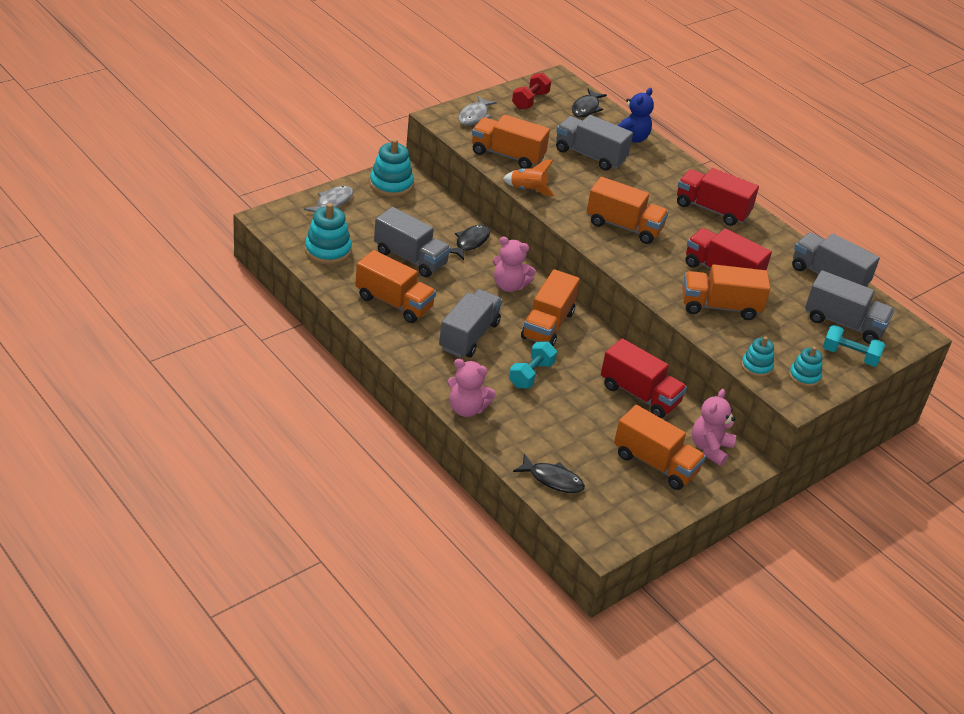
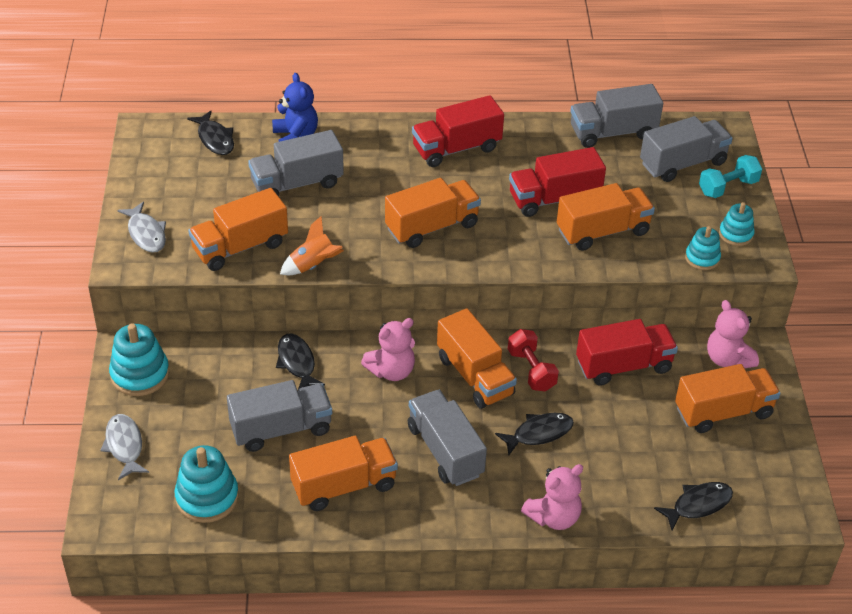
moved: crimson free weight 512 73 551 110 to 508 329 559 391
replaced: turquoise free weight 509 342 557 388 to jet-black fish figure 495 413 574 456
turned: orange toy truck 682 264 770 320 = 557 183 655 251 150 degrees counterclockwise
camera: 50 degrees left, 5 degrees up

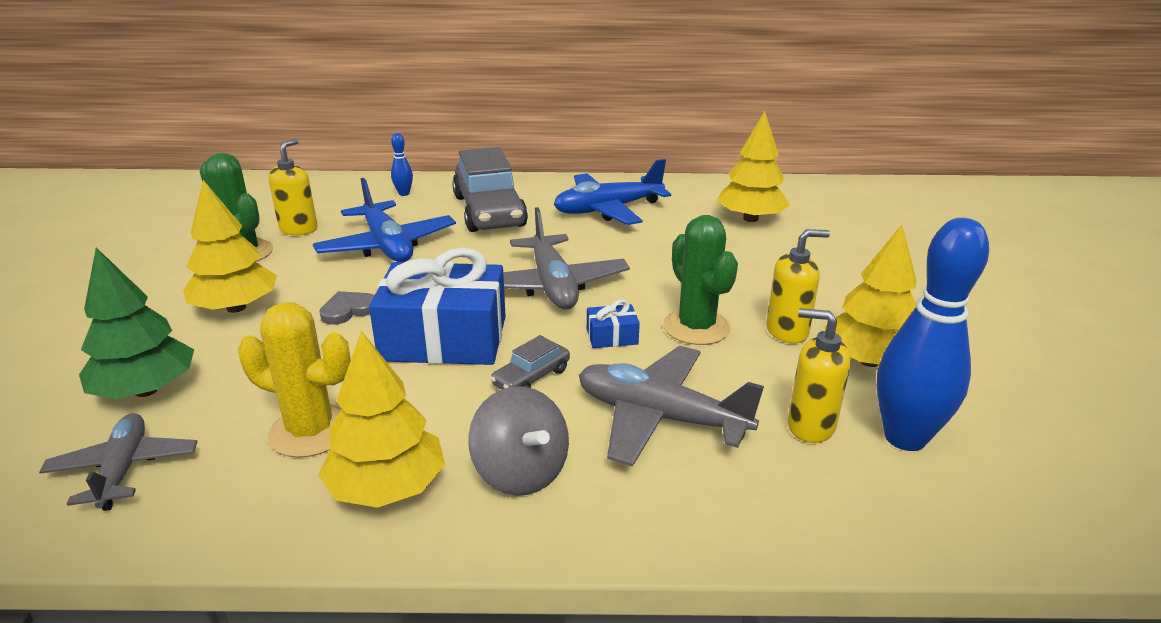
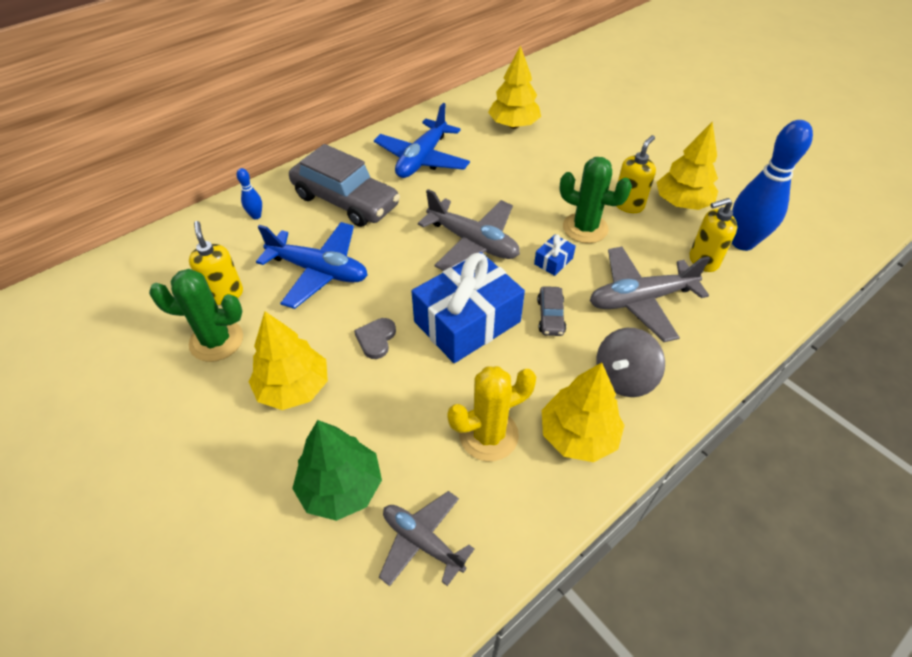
turned: ash-grey whirligig 468 387 569 496 = 596 328 665 397 120 degrees clockwise
camera: 40 degrees left, 20 degrees up

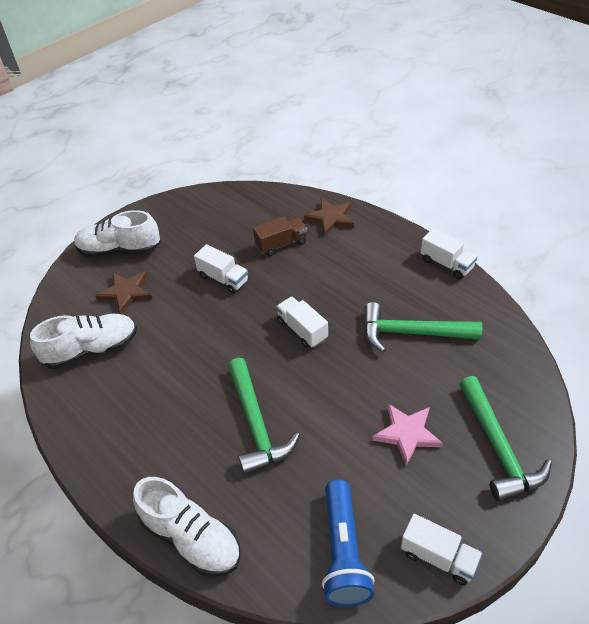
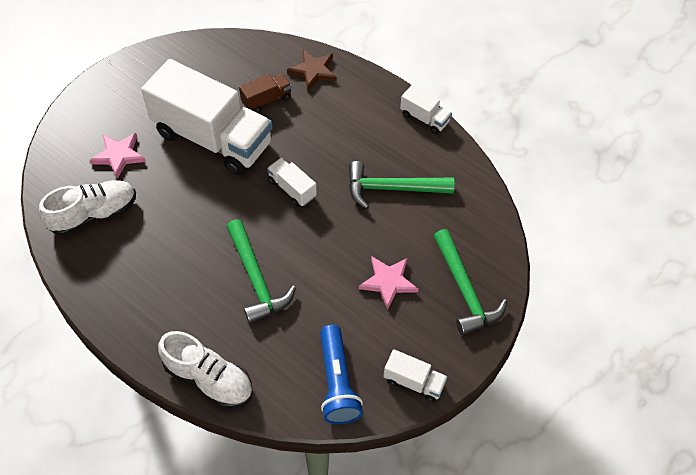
removed: white sneaker 74 210 161 257
recoloured: dark brown five-pointed star 95 271 153 314 to rosy five-pointed star 89 133 146 179
resized: white toy truck 194 244 248 294 = 141 59 273 175 x2.37
camera: 10 degrees left, 10 degrees up

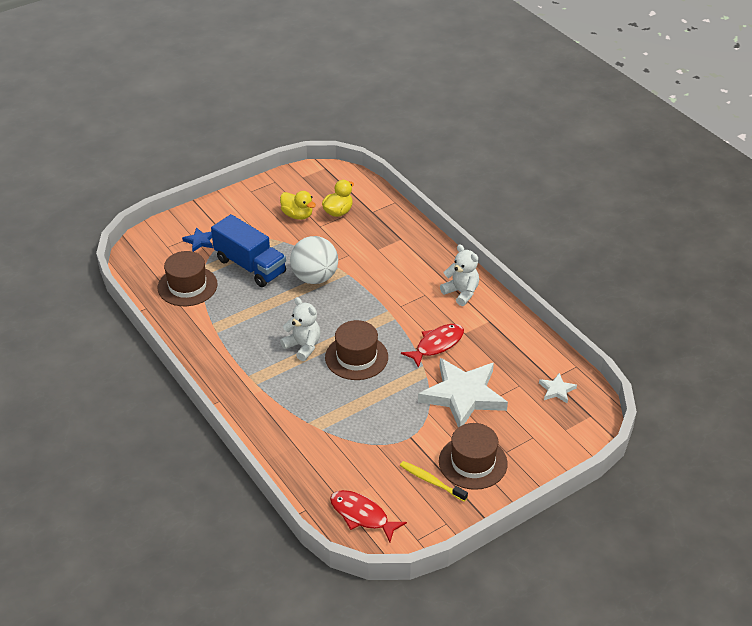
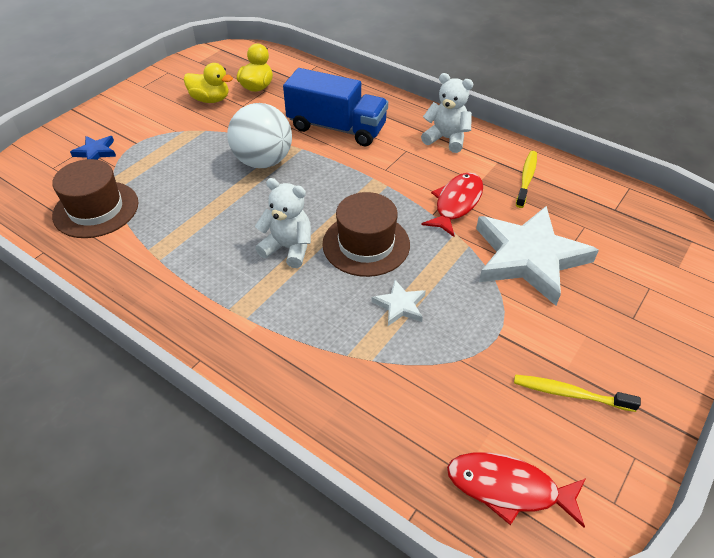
removed: dark brown tall hat 439 423 508 490
added: bright yellow dental brush 516 151 537 208
moved: cobalt toy truck 211 214 286 287 to 283 68 388 146; white five-pointed star 539 373 577 403 to 371 280 426 326
camera: 20 degrees left, 5 degrees up

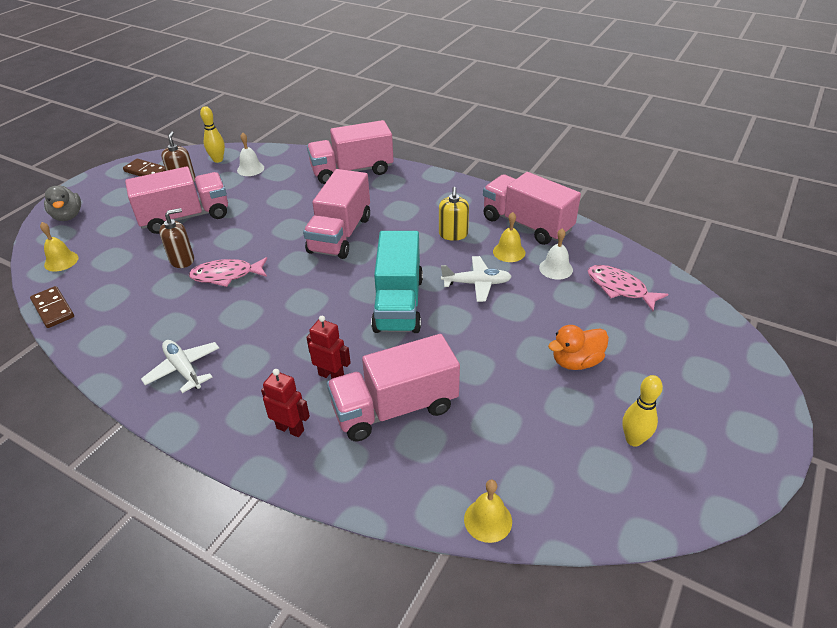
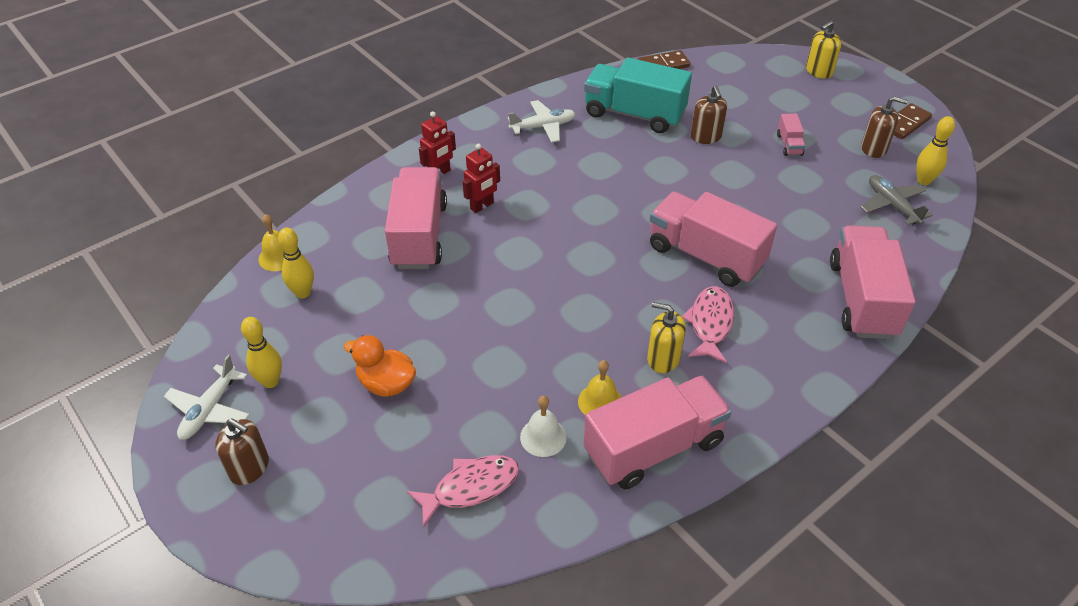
removed: bright yellow school bell 40 222 79 272
added: dark brown soap dispenser 215 418 269 485; bright yellow tenpin 278 228 314 298
moved: rosy fish figure 189 257 267 287 to 682 286 734 363; turquoise toy truck 371 231 423 333 to 584 57 692 133; white toy plane 441 256 512 302 to 164 355 250 440
replaced: ash-grey duck 44 185 81 221 to bright yellow soap dispenser 806 21 841 79; white school bell 237 133 264 176 to ash-grey toy plane 861 175 932 225
turned: orange duck 548 325 609 370 = 344 335 416 397 60 degrees counterclockwise
resized: rosy toy truck 125 167 228 234 = 777 114 805 156 x0.43
camera: 110 degrees right, 5 degrees up

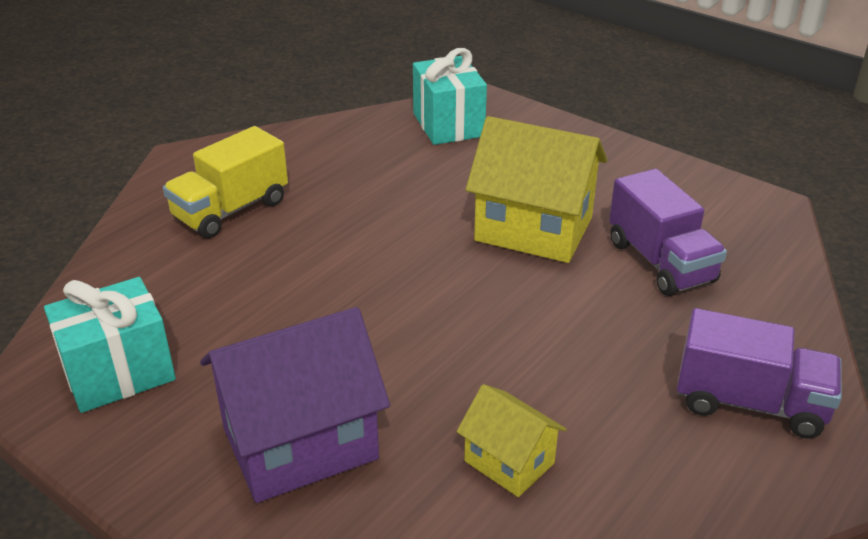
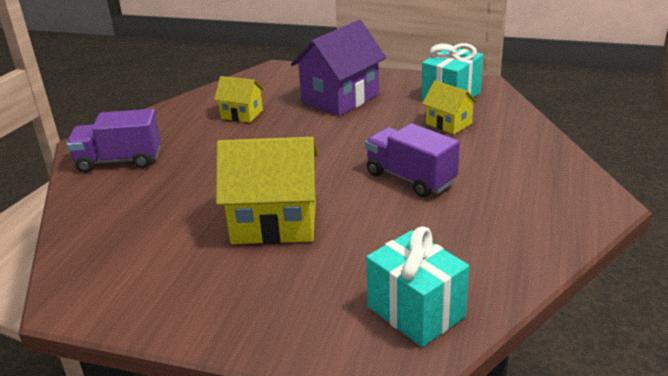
removed: bright yellow toy truck 163 126 288 238
added: bright yellow cottage 422 80 478 134
moved: royal purple toy truck 609 169 727 296 to 365 123 460 198
camera: 160 degrees right, 5 degrees down

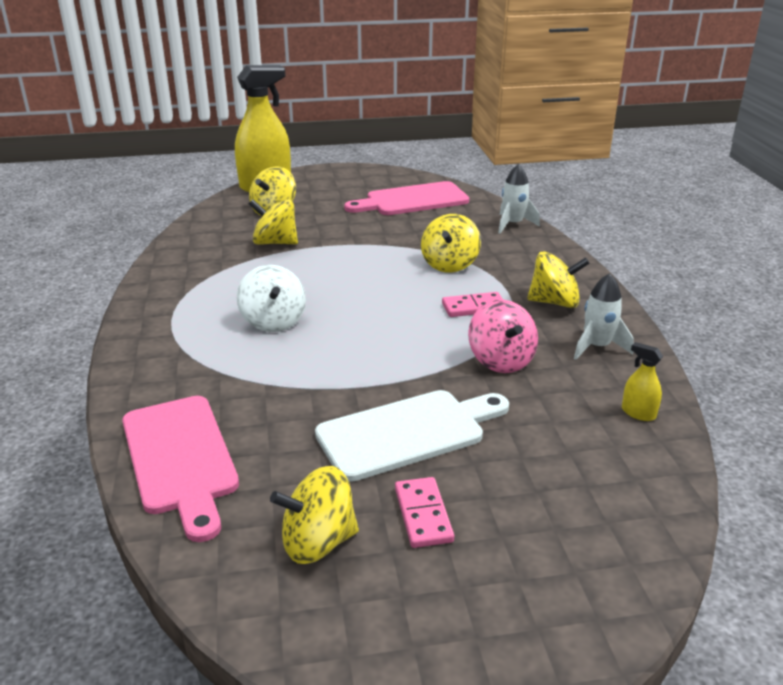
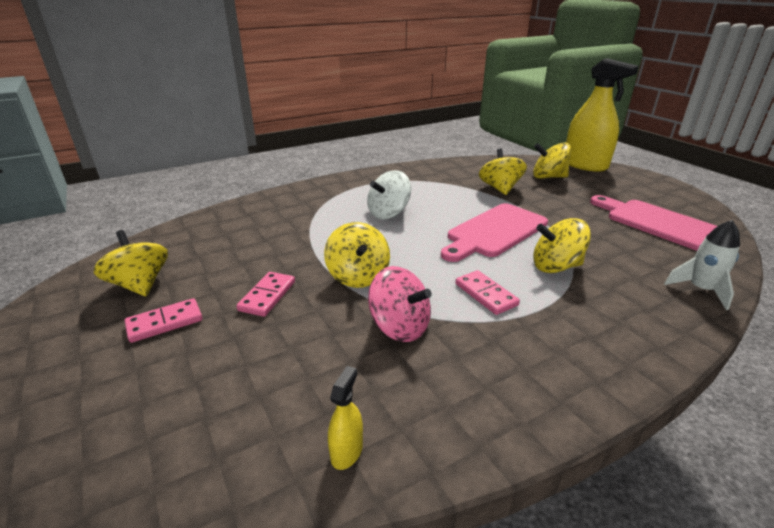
removed: white toy rocket 574 273 634 360
moved: rosy cutting board 122 396 239 542 to 441 203 548 262; bright yellow whirligig 527 251 590 308 to 324 222 390 288
replaced: white cutting board 315 390 509 482 to rosy domino tile 236 272 295 317
turned: rosy whirligig 468 300 538 373 = 368 266 432 342 105 degrees counterclockwise
camera: 70 degrees right, 0 degrees up

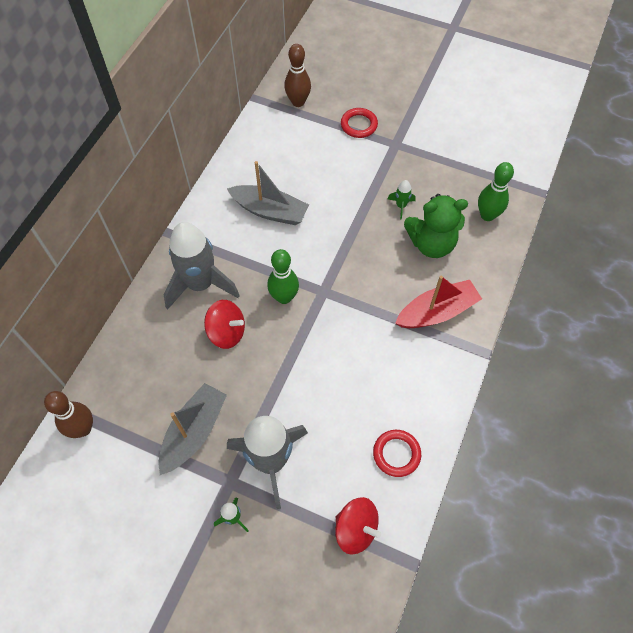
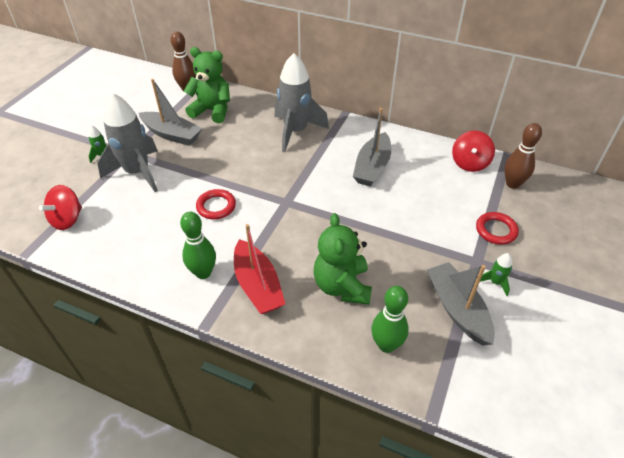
added: emerald teddy 183 47 230 123; ash-grey toy boat 427 262 495 345
moved: crimson whirligig 204 300 245 349 to 452 131 495 172; emerald tenpin 267 249 299 304 to 180 212 216 279; crimson hoop 373 430 421 477 to 196 189 236 219; emerald toy rocket 387 180 416 219 to 480 253 512 296
camera: 90 degrees right, 15 degrees down

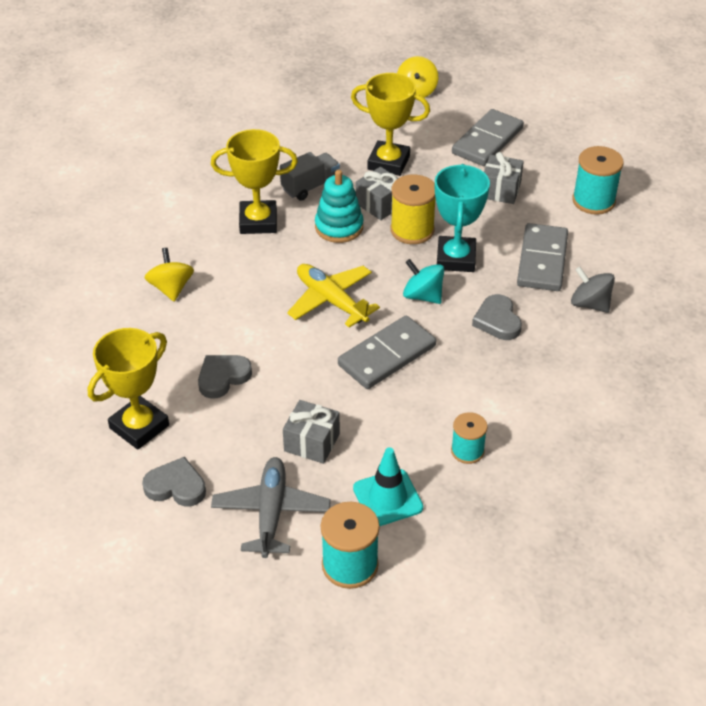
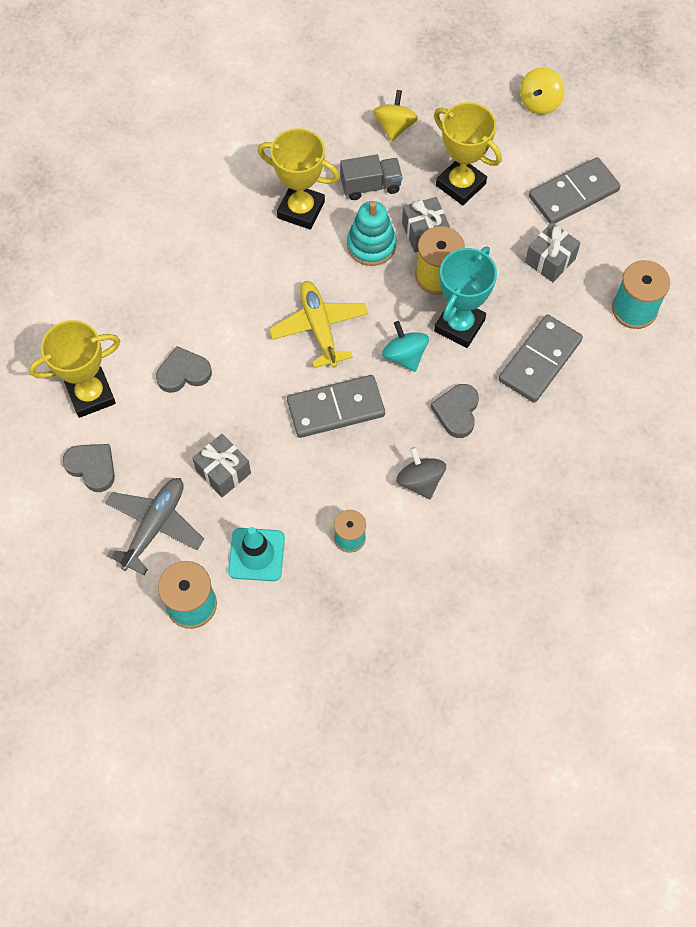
moved: bright yellow whirligig 144 248 194 301 to 373 90 418 142; ash-grey whirligig 571 267 615 313 to 396 447 446 499
camera: 25 degrees right, 20 degrees up

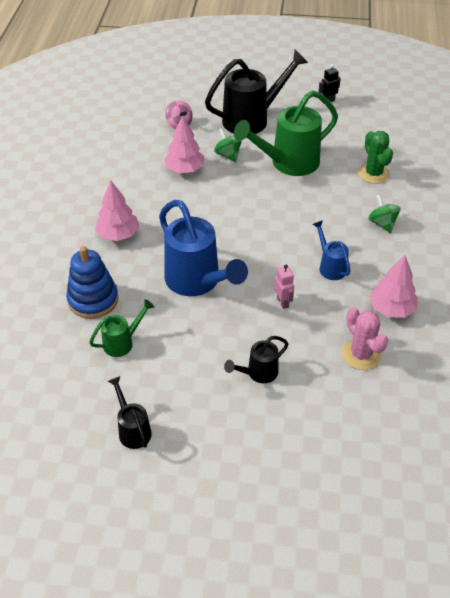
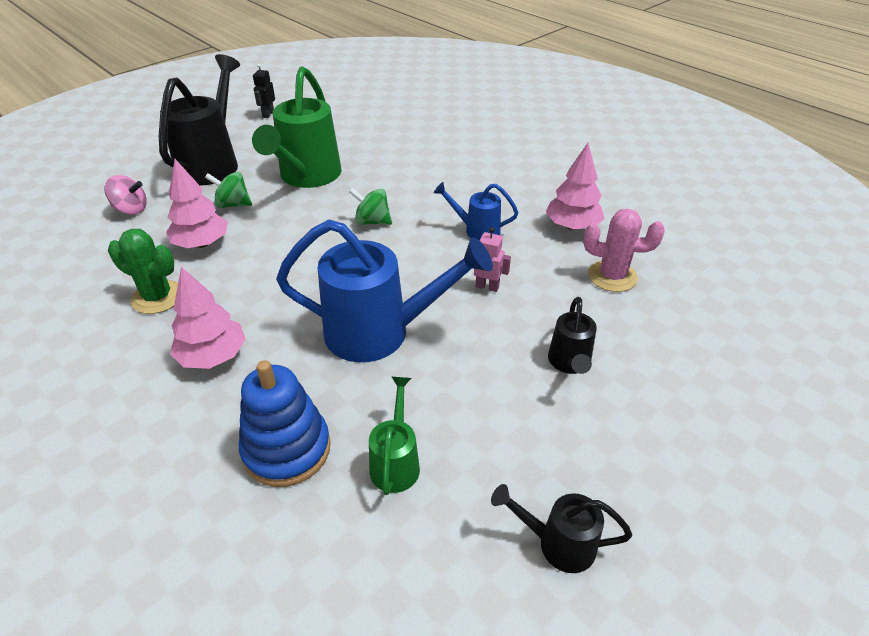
moved: emerald prickly plant 358 131 393 184 to 108 229 178 314; emerald whirligig 368 194 400 233 to 349 188 392 225
camera: 50 degrees left, 5 degrees down

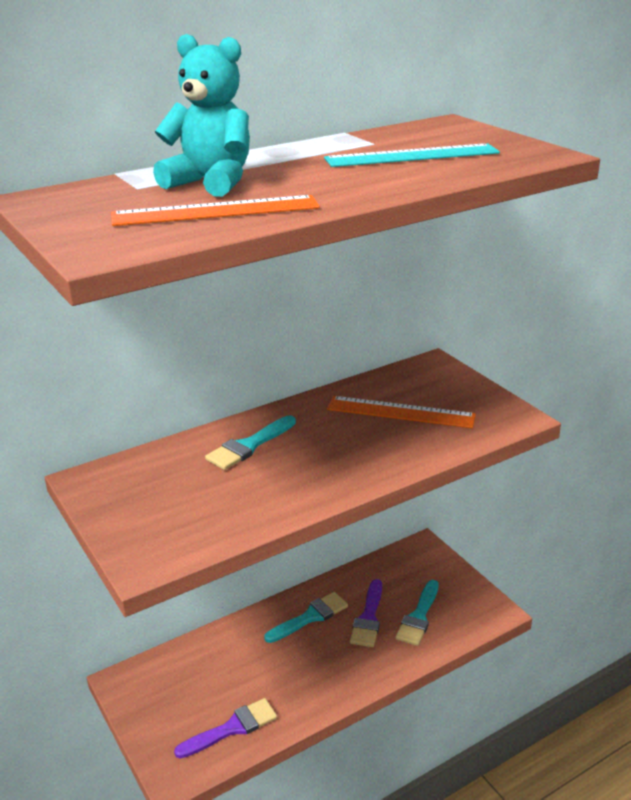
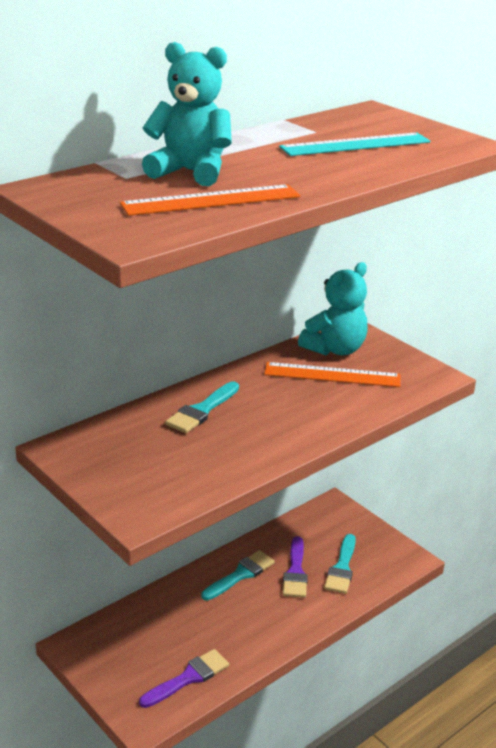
added: turquoise teddy 298 262 368 356
camera: 10 degrees left, 0 degrees up

